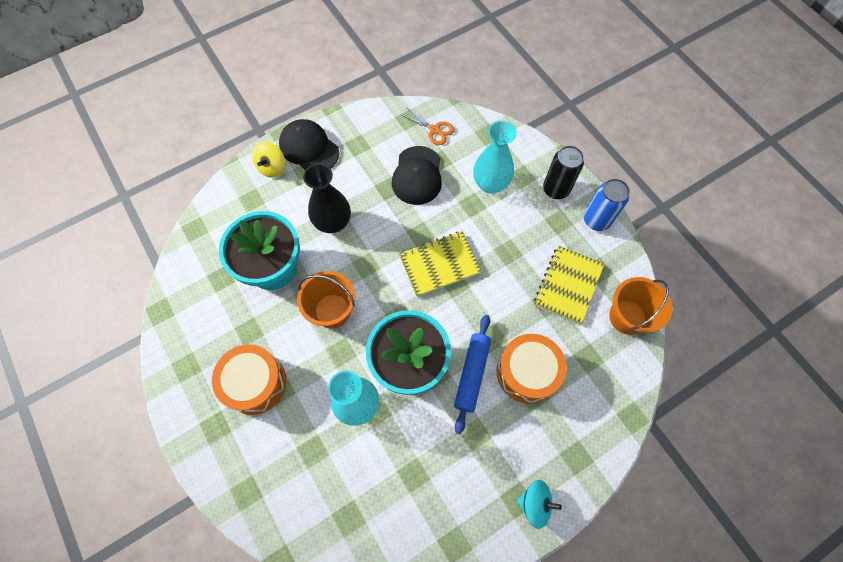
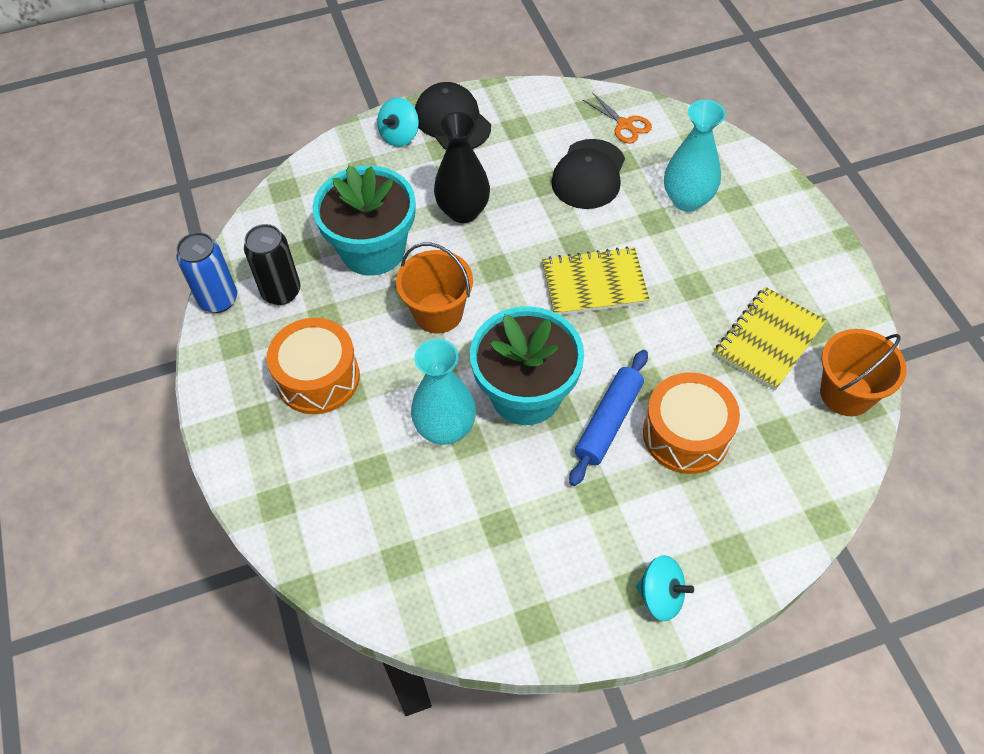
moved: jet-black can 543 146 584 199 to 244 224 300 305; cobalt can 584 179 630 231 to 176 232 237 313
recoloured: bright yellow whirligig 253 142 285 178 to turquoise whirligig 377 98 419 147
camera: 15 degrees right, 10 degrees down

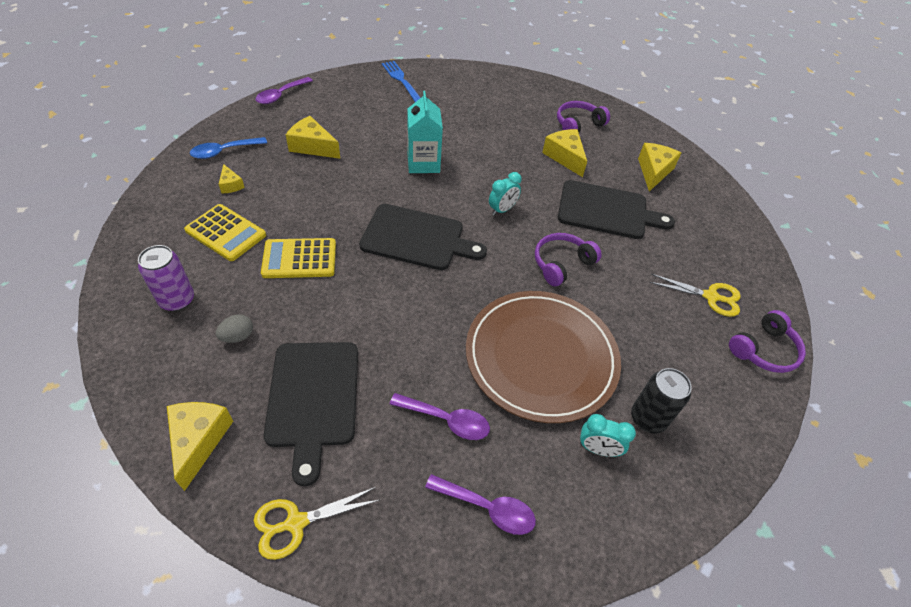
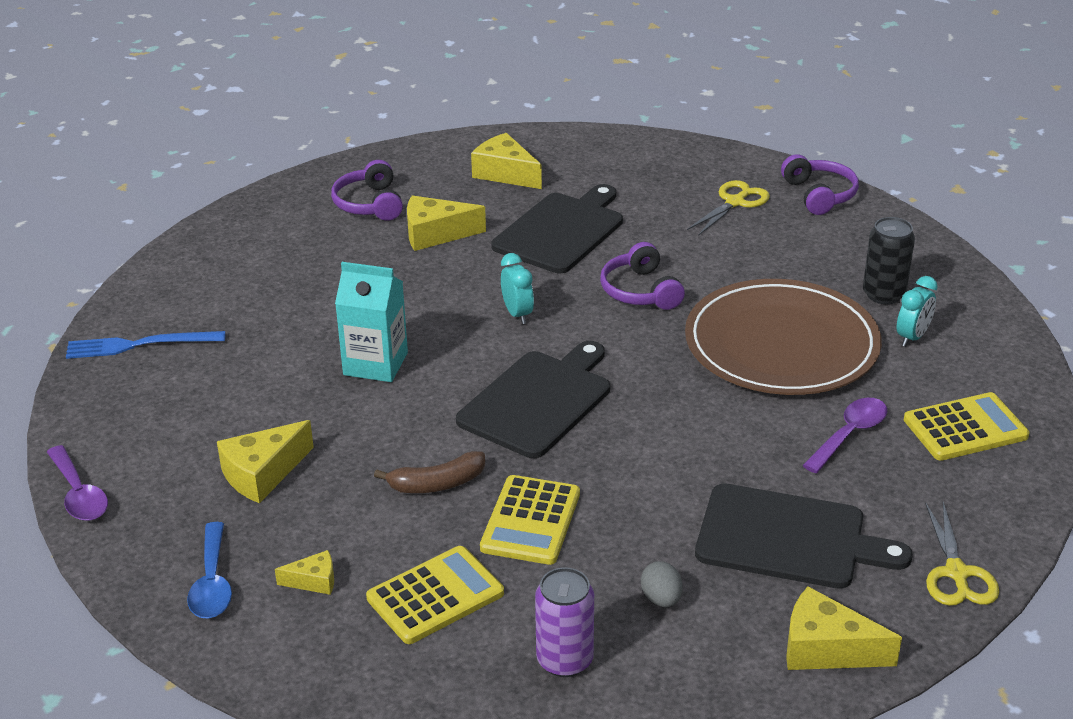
added: dark brown banana fruit 374 451 485 493
replaced: royal purple spoon 425 474 536 535 to bright yellow calculator 904 392 1029 461
camera: 65 degrees left, 15 degrees down

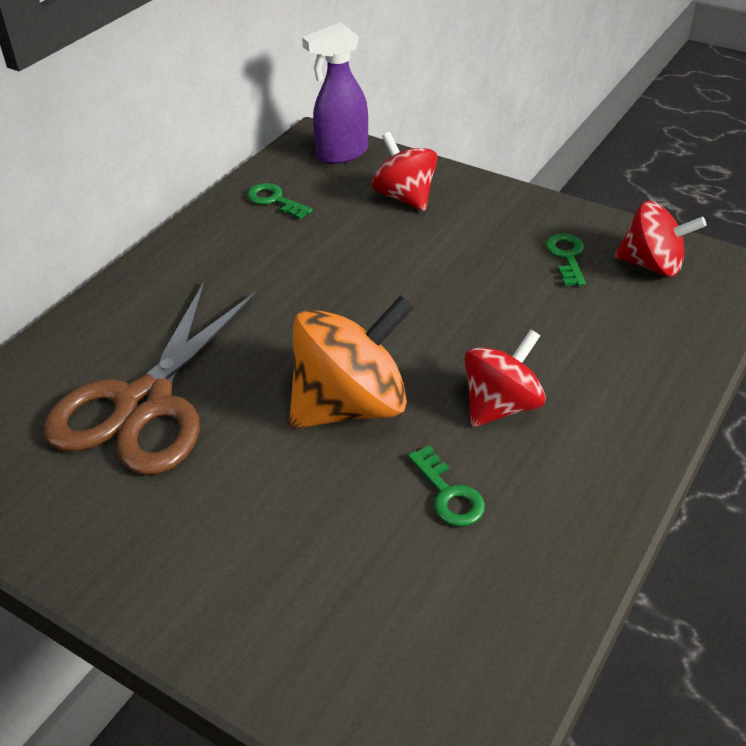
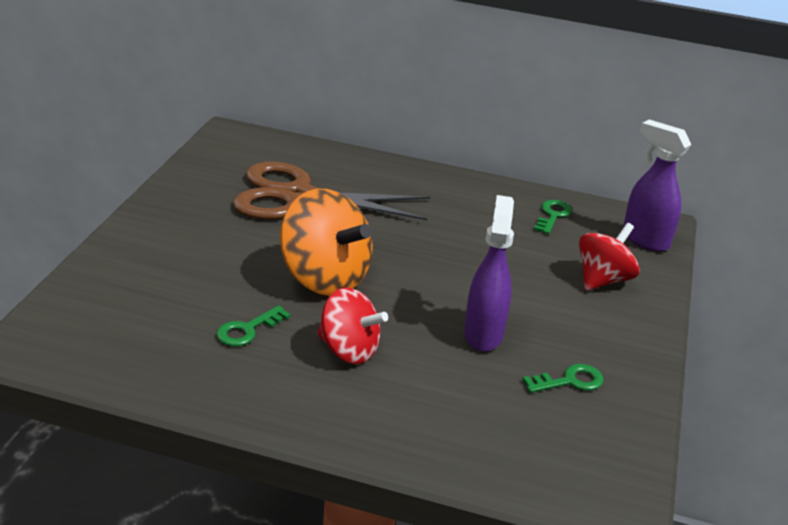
removed: crimson whirligig 614 201 707 277
added: royal purple spray cleaner 464 195 514 352
camera: 70 degrees right, 10 degrees down

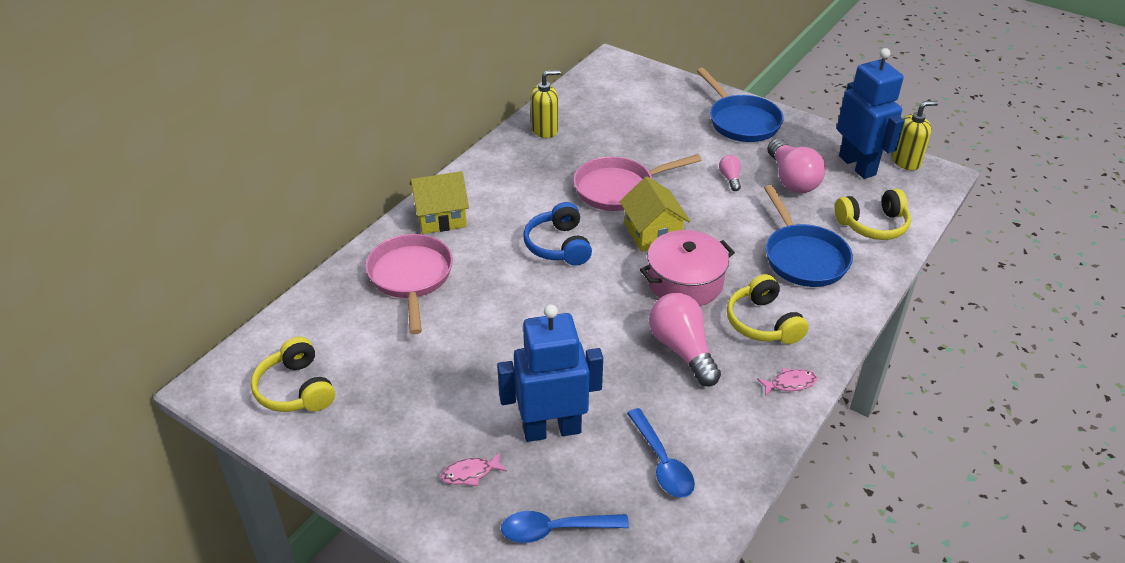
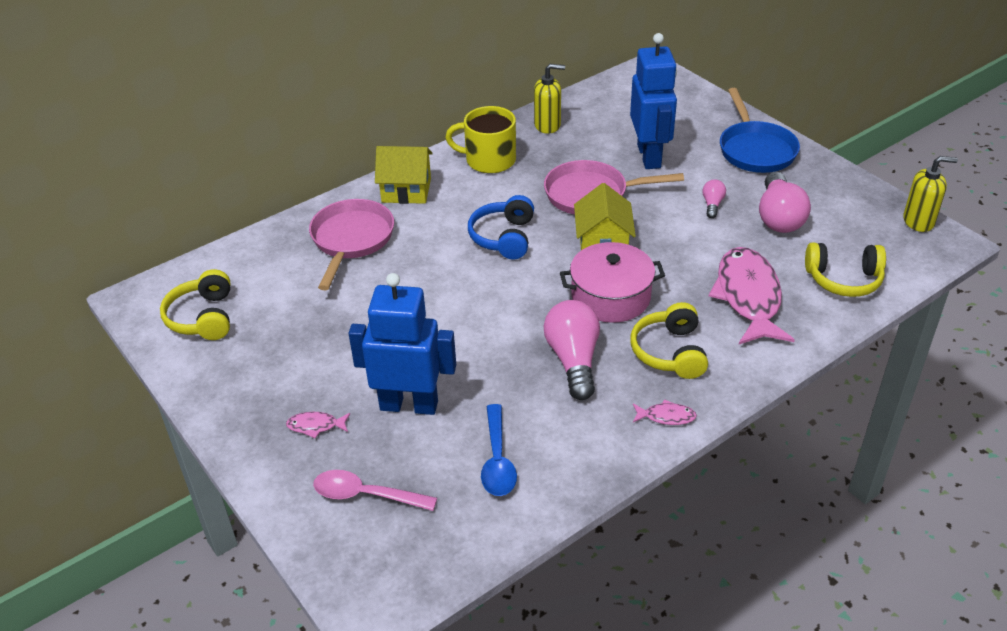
added: bright yellow tea mug 445 106 516 173
moved: cobalt robot figure 837 48 905 179 to 630 33 677 169
replaced: cobalt frying pan 764 185 853 287 to rosy fish figure 709 247 795 344
recoloured: cobalt spoon 501 511 629 543 to rosy spoon 313 470 437 511
camera: 20 degrees right, 0 degrees up

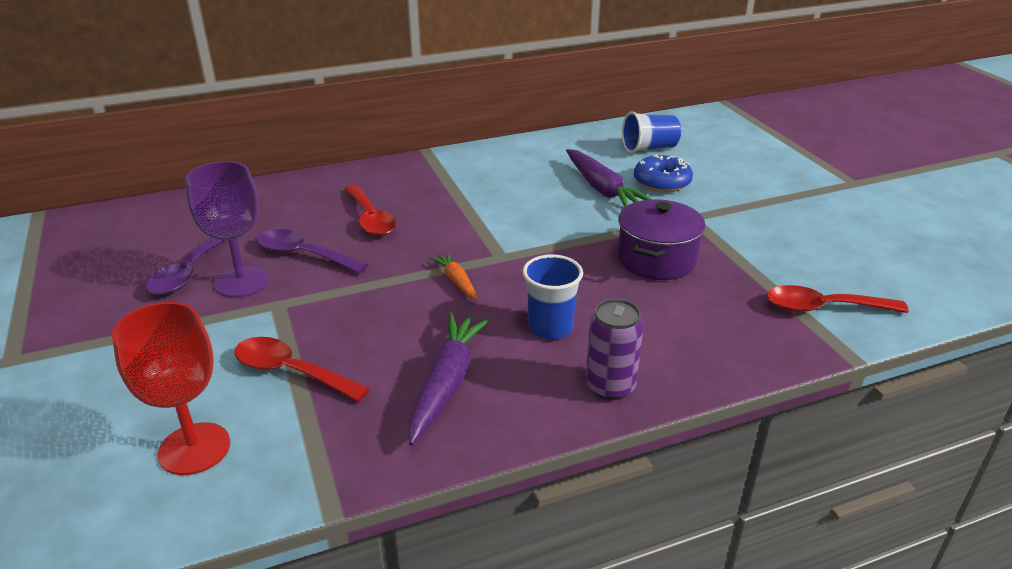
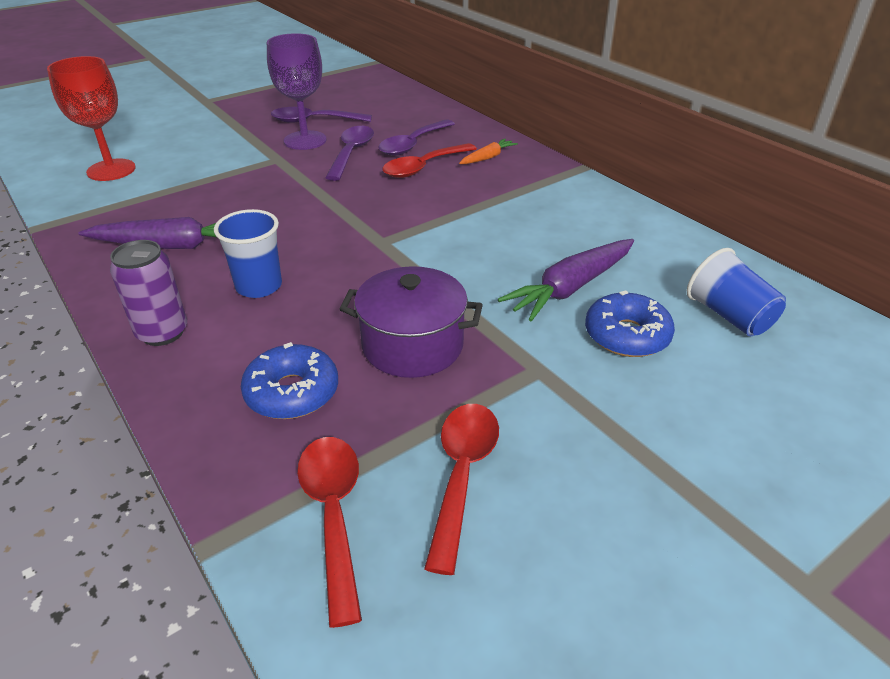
added: cobalt doughnut 241 342 338 419; royal purple spoon 378 120 455 156
moved: crimson spoon 234 337 370 402 to 424 404 499 575; orange carrot 430 252 478 300 to 459 138 518 164
camera: 75 degrees right, 5 degrees up

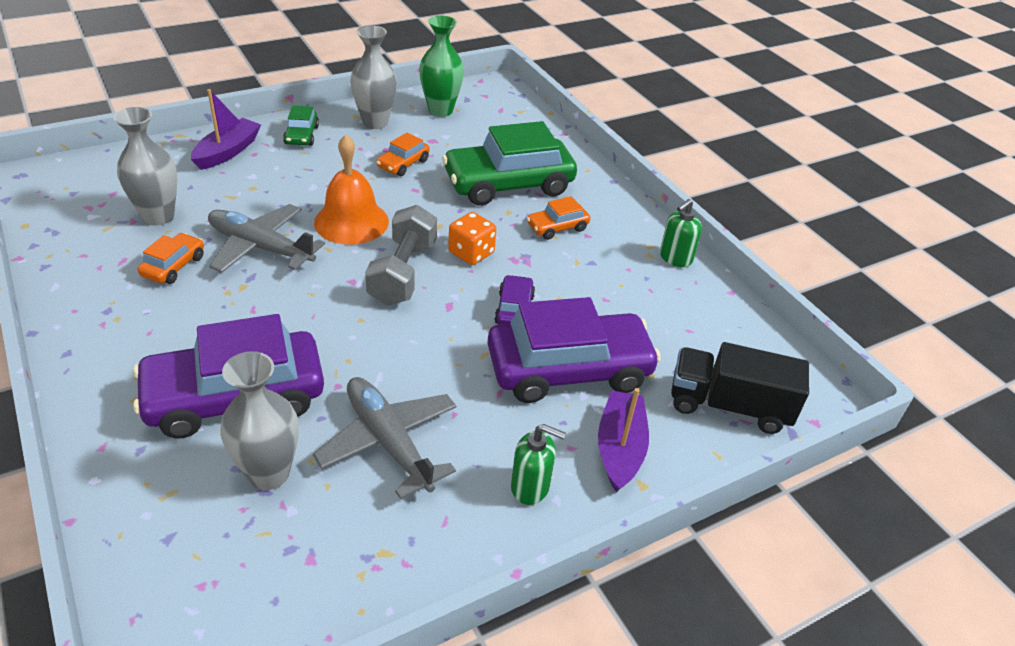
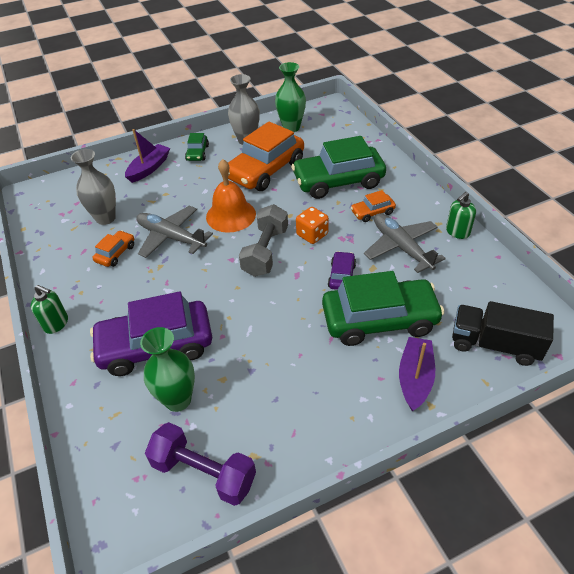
added: royal purple free weight 145 422 256 506
moved: ash-grey toy plane 313 377 457 499 to 364 213 446 273; emerald soap dispenser 511 424 566 505 to 31 285 68 334
recoloured: ash-grey tall vase 220 351 299 490 to emerald tall vase 140 327 195 412; royal purple car 488 297 661 403 to emerald car 322 271 444 346
resized: orange car 376 133 430 176 = 228 122 304 191 x2.19
camera: 10 degrees right, 5 degrees up

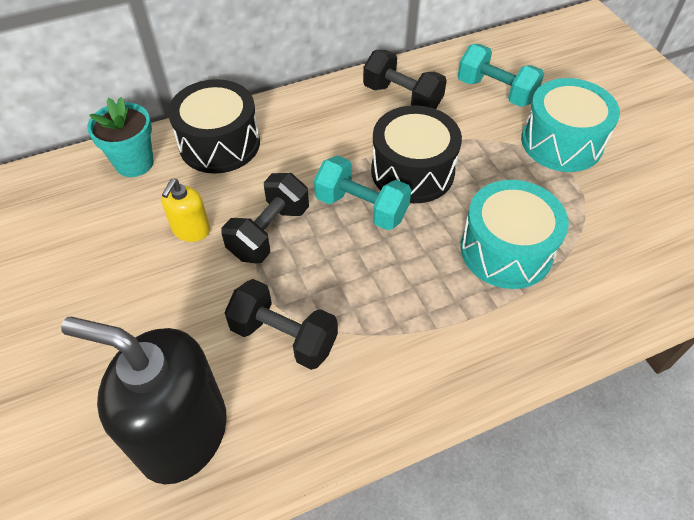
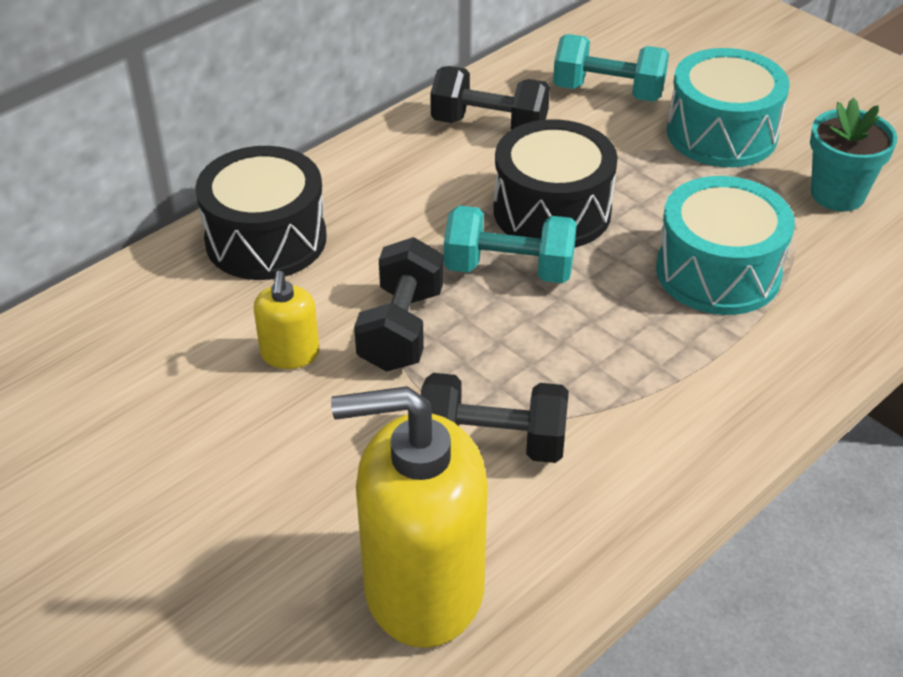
moved: turquoise potted plant 87 97 154 177 to 810 98 897 211
recoloured: jet-black soap dispenser 61 317 227 484 to bright yellow soap dispenser 331 386 488 648
camera: 20 degrees left, 10 degrees down

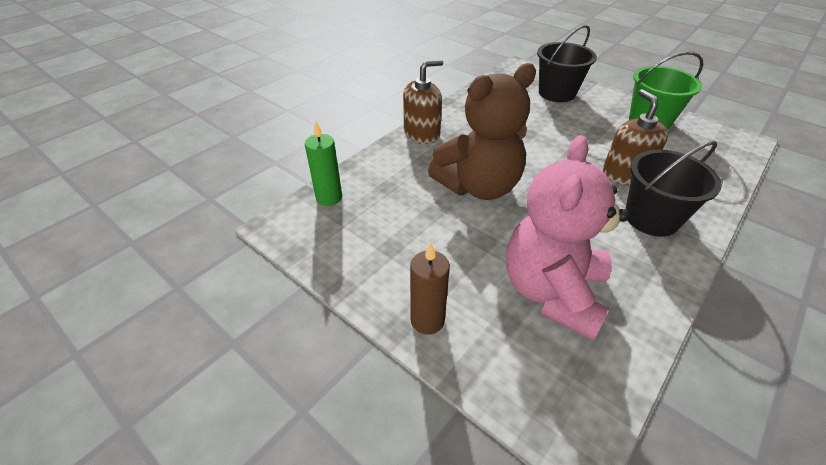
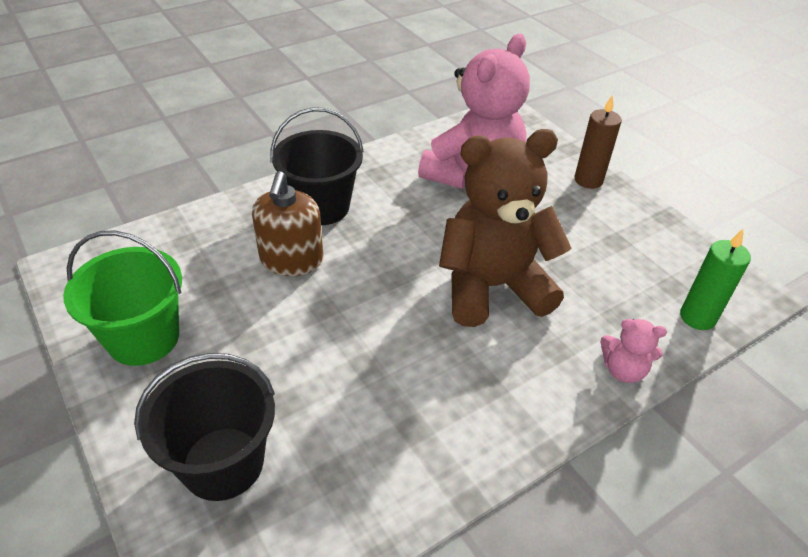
removed: dark brown soap dispenser 403 59 443 144
added: rosy teddy 600 319 667 383
camera: 165 degrees left, 0 degrees up

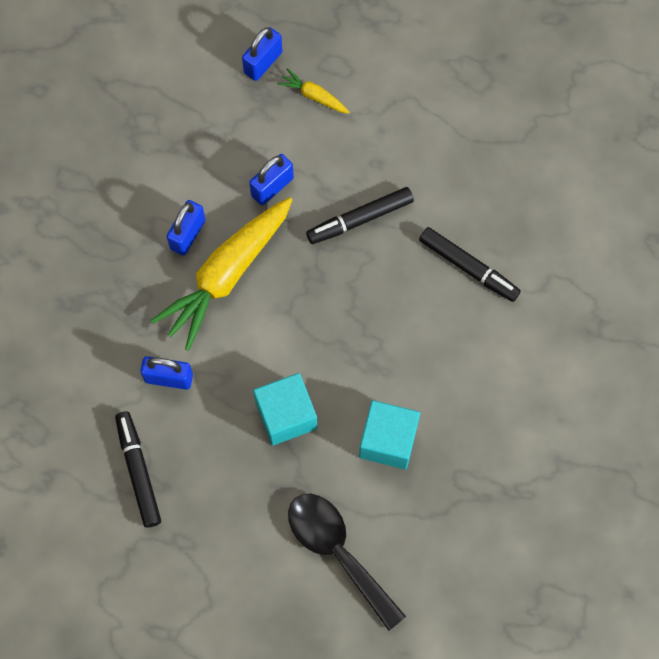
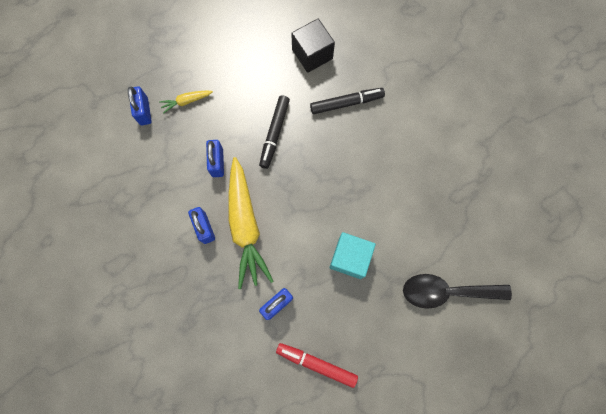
removed: turquoise solid cube 359 400 420 469
added: jet-black solid cube 291 19 335 73
recoloured: jet-black marker 115 411 161 528 to crimson marker 276 343 358 388
camera: 50 degrees left, 5 degrees up

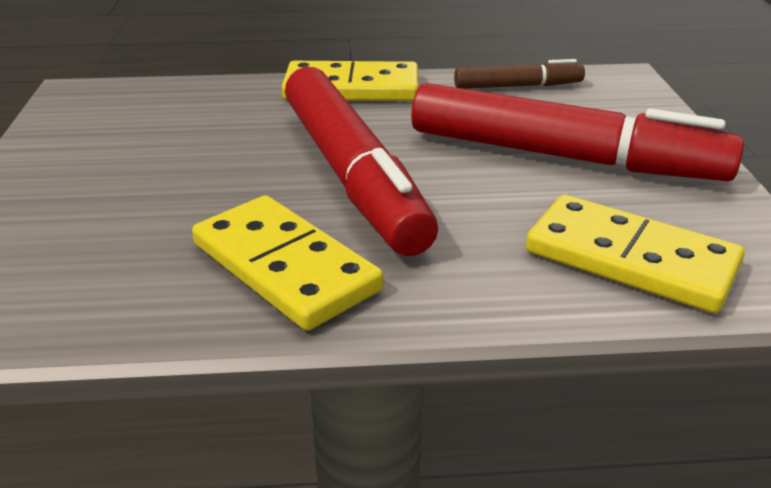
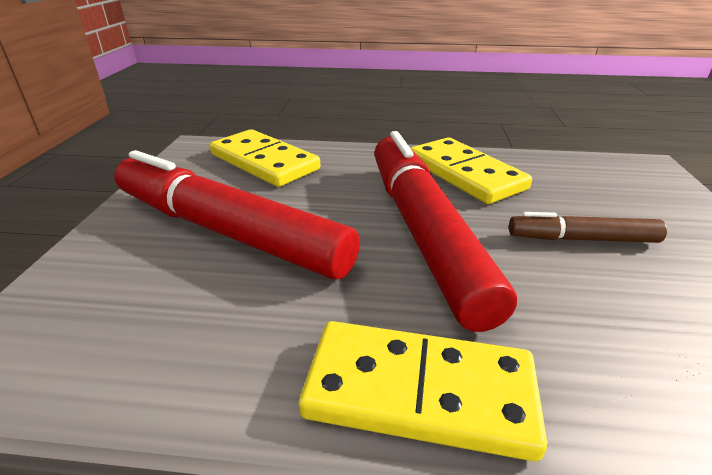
moved: dark brown marker 454 59 585 89 to 509 212 667 243
camera: 170 degrees left, 0 degrees up

